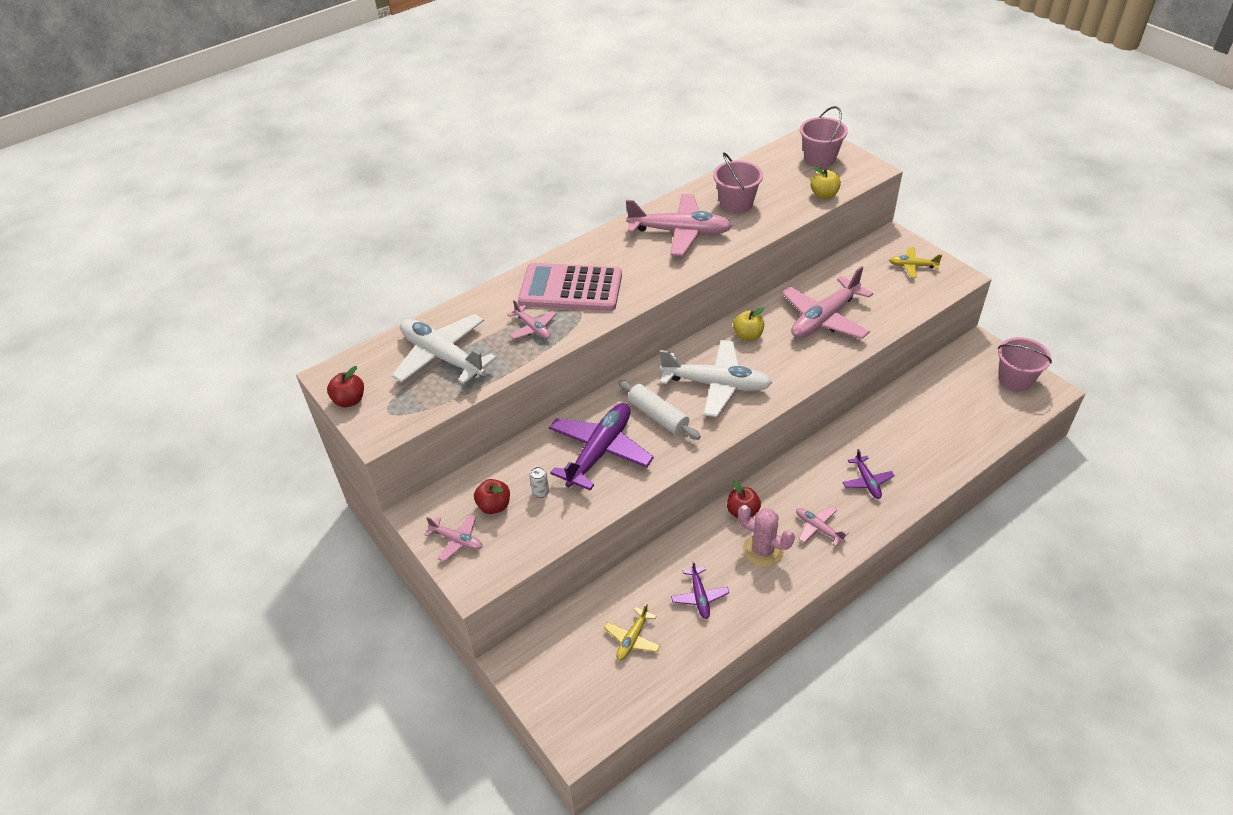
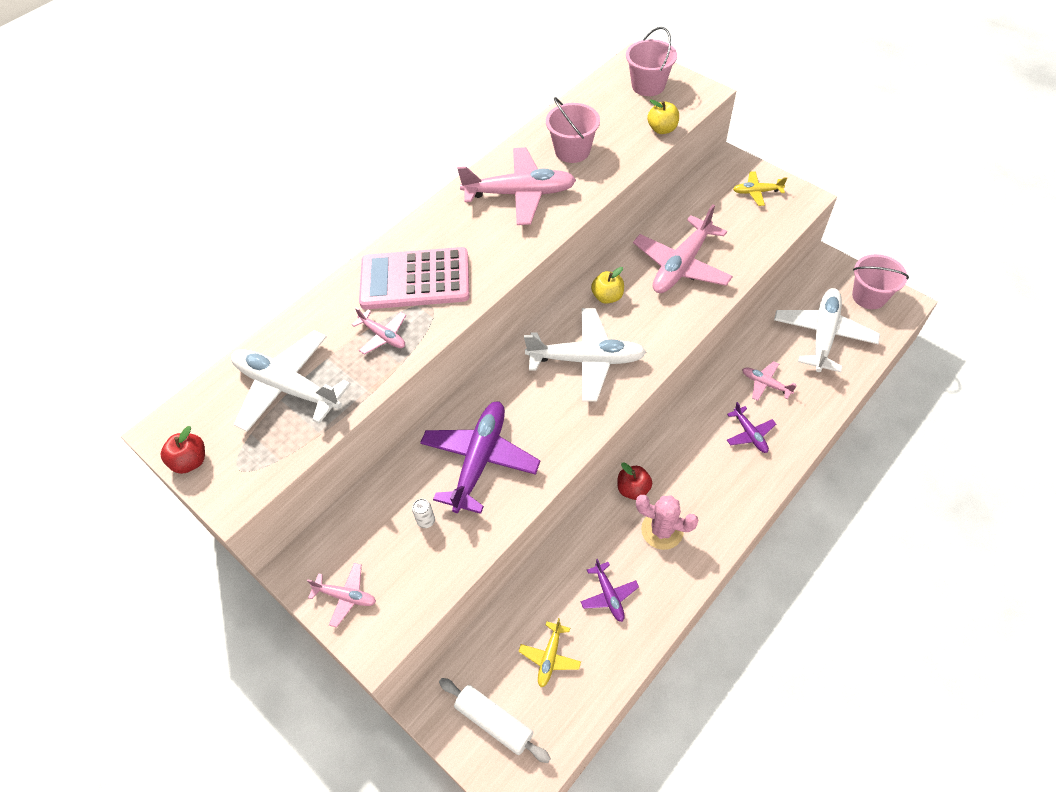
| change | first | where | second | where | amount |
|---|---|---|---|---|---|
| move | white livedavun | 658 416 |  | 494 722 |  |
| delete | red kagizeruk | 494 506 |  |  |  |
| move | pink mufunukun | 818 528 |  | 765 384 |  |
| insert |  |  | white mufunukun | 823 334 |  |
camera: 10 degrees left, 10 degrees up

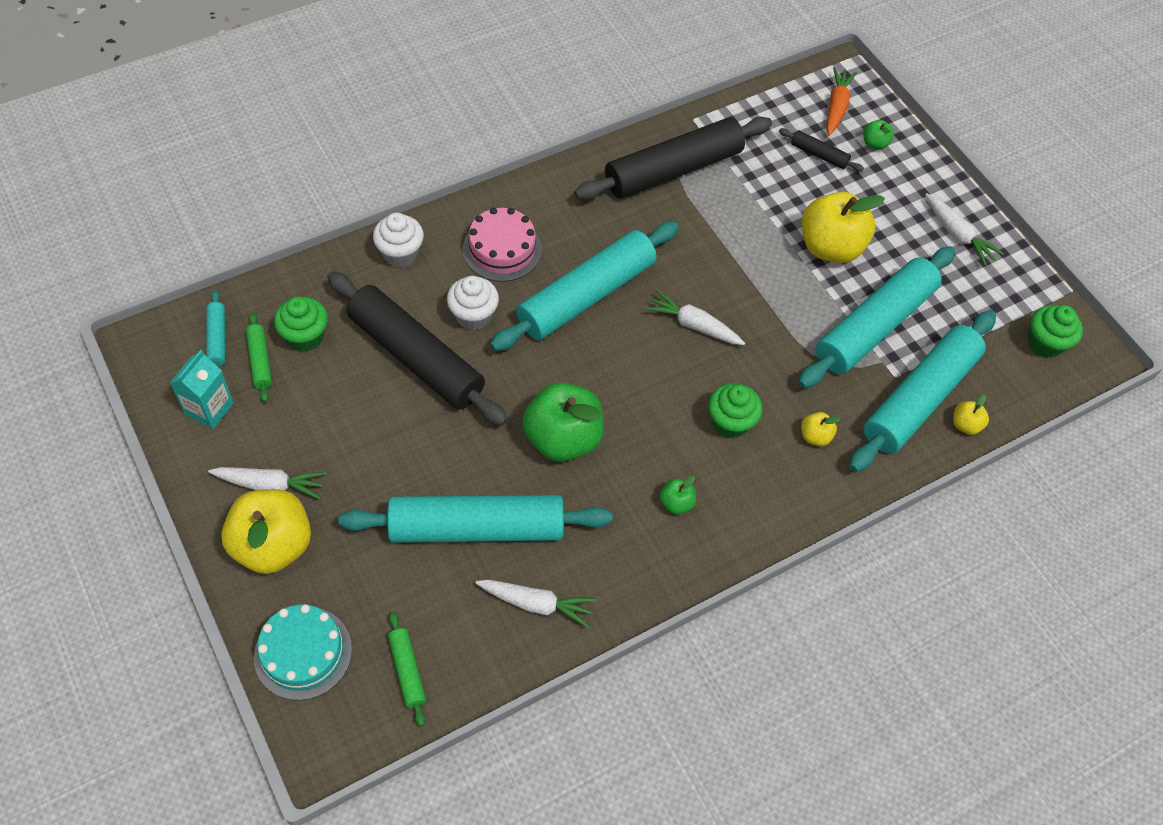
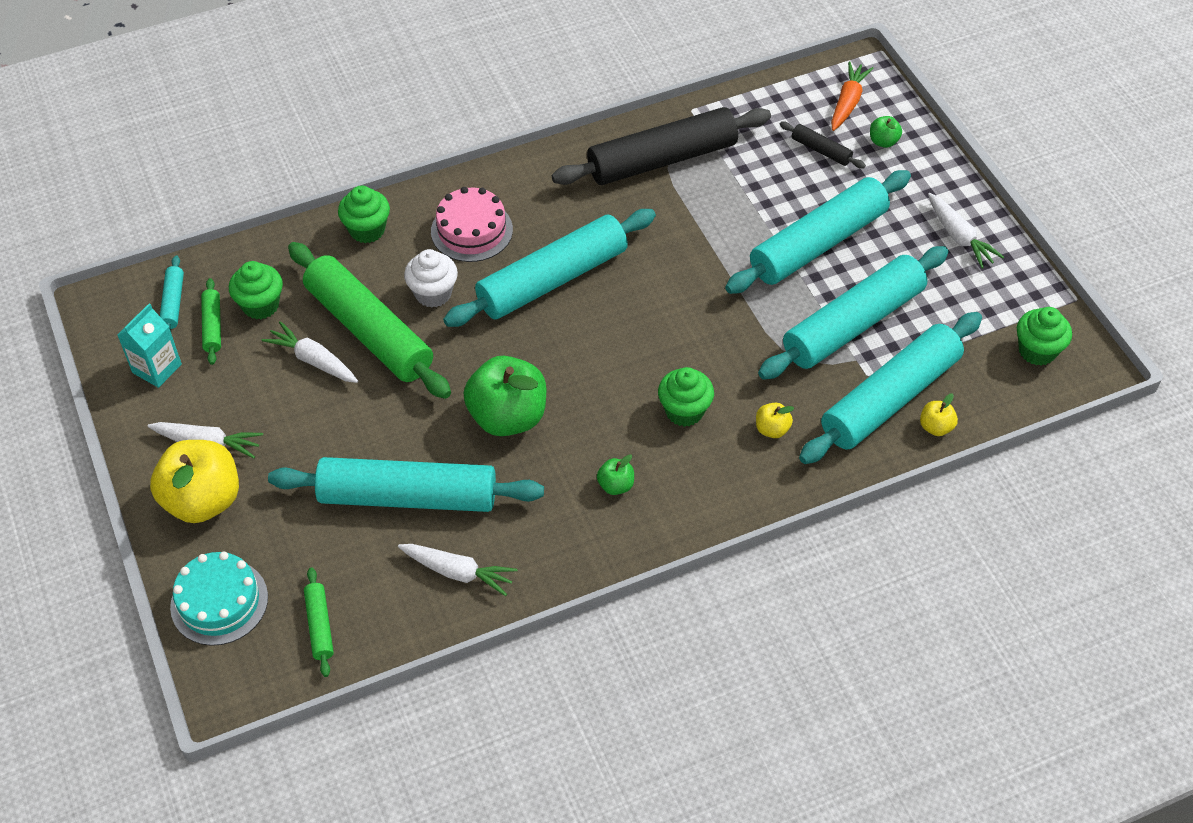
| change | first | where | second | where | amount |
|---|---|---|---|---|---|
| replace | yellow kagizeruk | 830 247 | turquoise livedavun | 818 243 |  |
| recolor | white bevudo | 400 253 | green bevudo | 367 230 |  |
| recolor | black livedavun | 416 357 | green livedavun | 369 330 |  |
| move | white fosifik | 693 325 |  | 313 360 |  |
camera: 10 degrees right, 5 degrees down

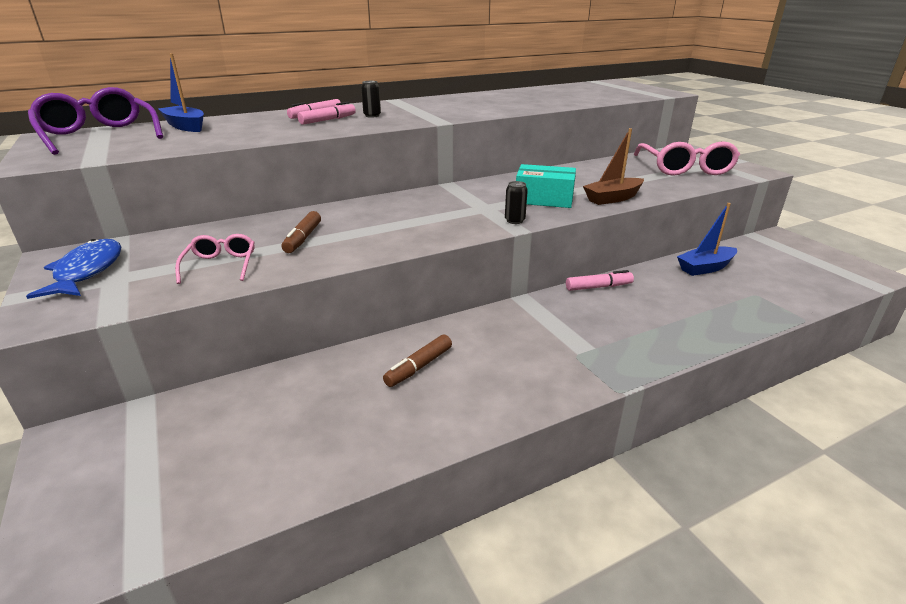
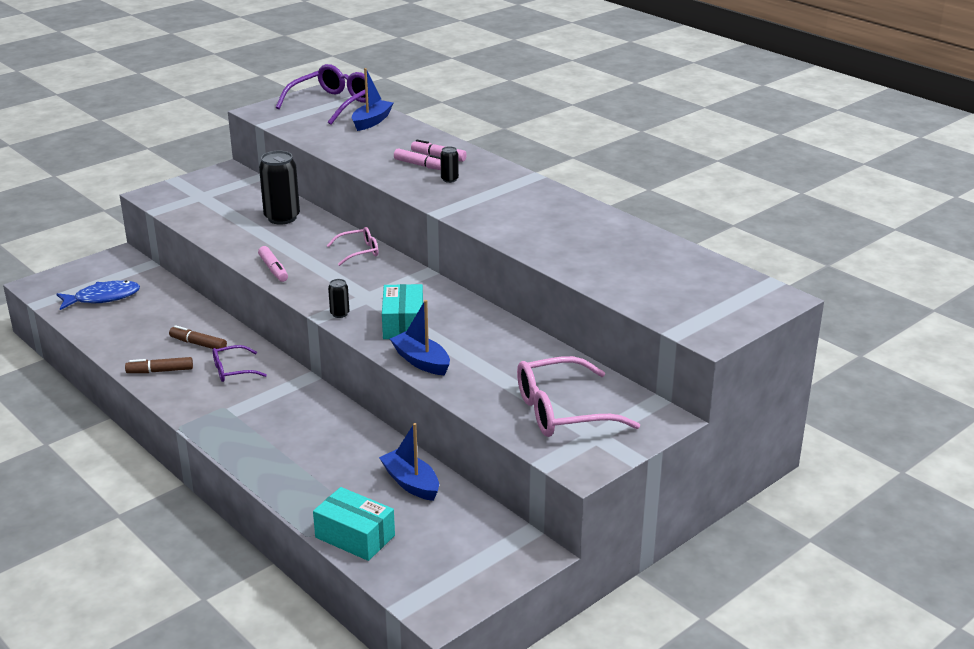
| change | first | where | second | where | amount |
|---|---|---|---|---|---|
| recolor | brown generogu | 612 198 | blue generogu | 421 361 |  |
| move | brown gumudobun | 303 238 |  | 160 371 |  |
| move | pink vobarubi | 221 265 |  | 359 252 |  |
| move | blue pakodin | 87 271 |  | 103 298 |  |
| move | pink gumudobun | 598 287 |  | 273 269 |  |
| insert |  |  | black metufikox | 282 218 |  |
| insert |  |  | purple vobarubi | 232 370 |  |
| insert |  |  | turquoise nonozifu | 355 536 |  |
camera: 75 degrees right, 0 degrees up

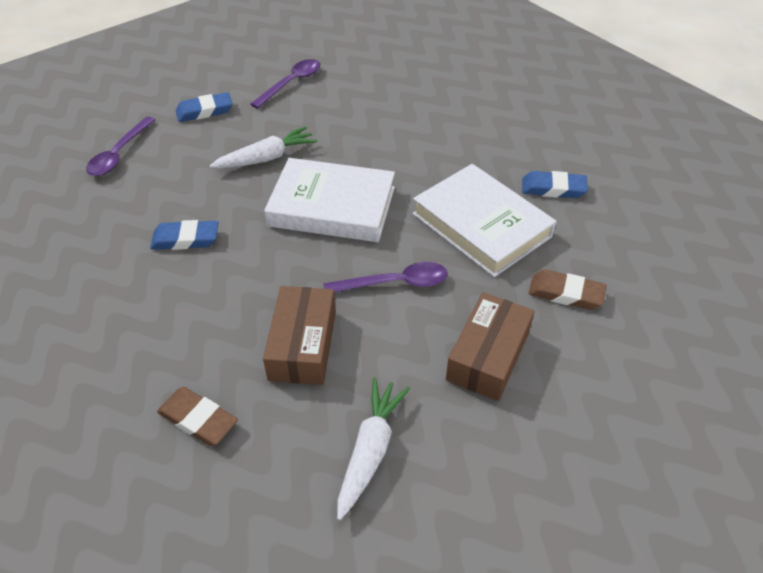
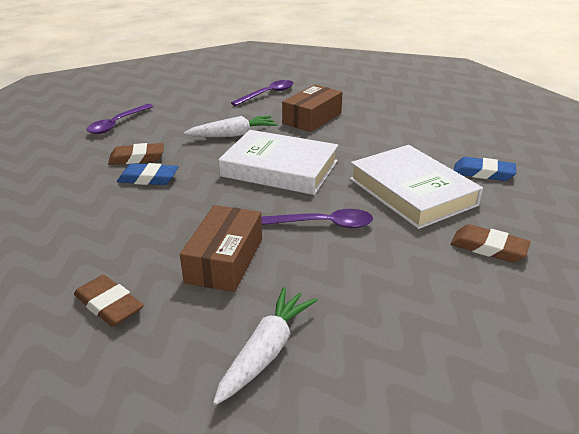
| change | first | where | second | where | amount |
|---|---|---|---|---|---|
| delete | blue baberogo | 204 111 |  |  |  |
| move | brown nonozifu | 488 356 |  | 312 118 |  |
| insert |  |  | brown baberogo | 137 158 |  |
camera: 10 degrees right, 15 degrees down

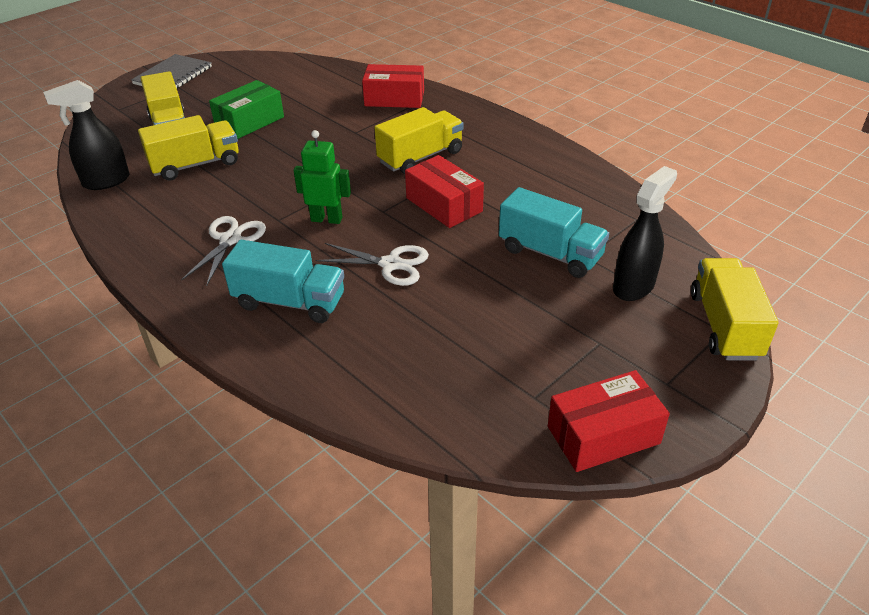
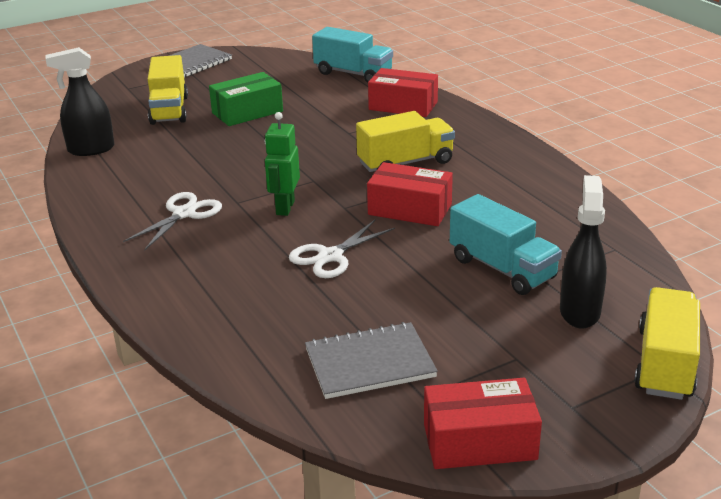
| change | first | where | second | where | amount |
|---|---|---|---|---|---|
| delete | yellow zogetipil | 195 165 |  |  |  |
| rotate | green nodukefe | 326 219 |  | 285 207 | 105 degrees counterclockwise |
| rotate | red nonozifu | 444 205 |  | 410 209 | 45 degrees counterclockwise |
| rotate | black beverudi | 634 286 |  | 579 312 | 45 degrees counterclockwise |
| move | turquoise zogetipil | 290 302 |  | 353 74 |  |
| rotate | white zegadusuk | 390 264 |  | 330 256 | 105 degrees clockwise |
| insert |  |  | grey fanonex | 369 363 |  |
camera: 15 degrees right, 10 degrees down

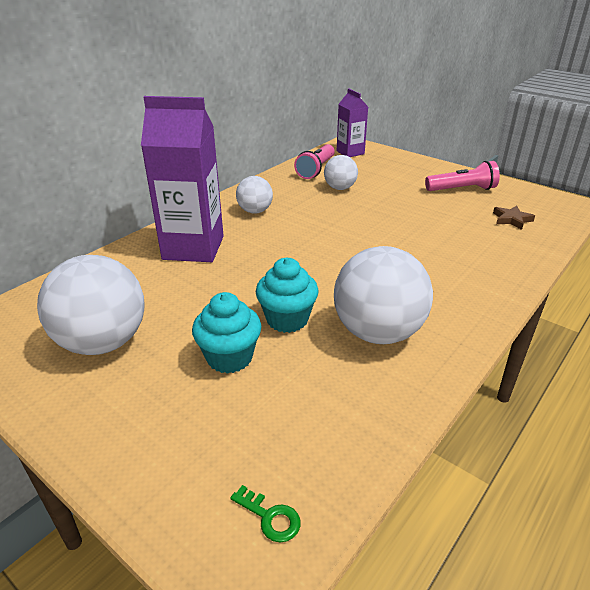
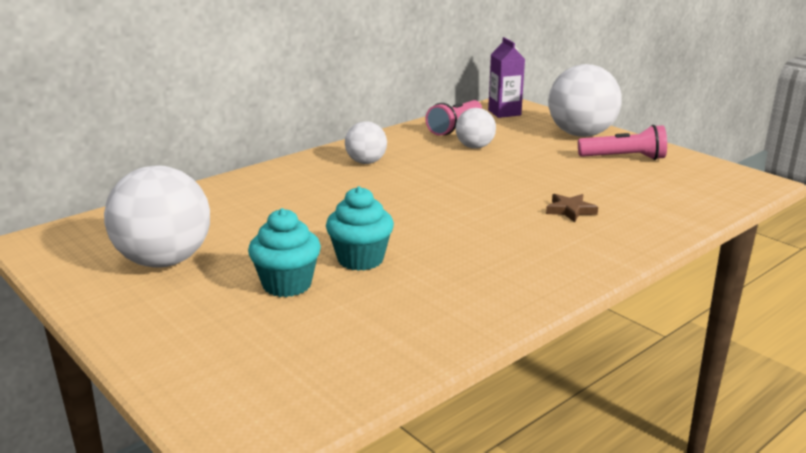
| change | first | where | second | where | amount |
|---|---|---|---|---|---|
| delete | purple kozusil | 193 248 |  |  |  |
| move | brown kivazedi | 511 219 |  | 570 210 |  |
| move | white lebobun | 378 332 |  | 581 134 |  |
| delete | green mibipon | 270 517 |  |  |  |
camera: 10 degrees right, 10 degrees down

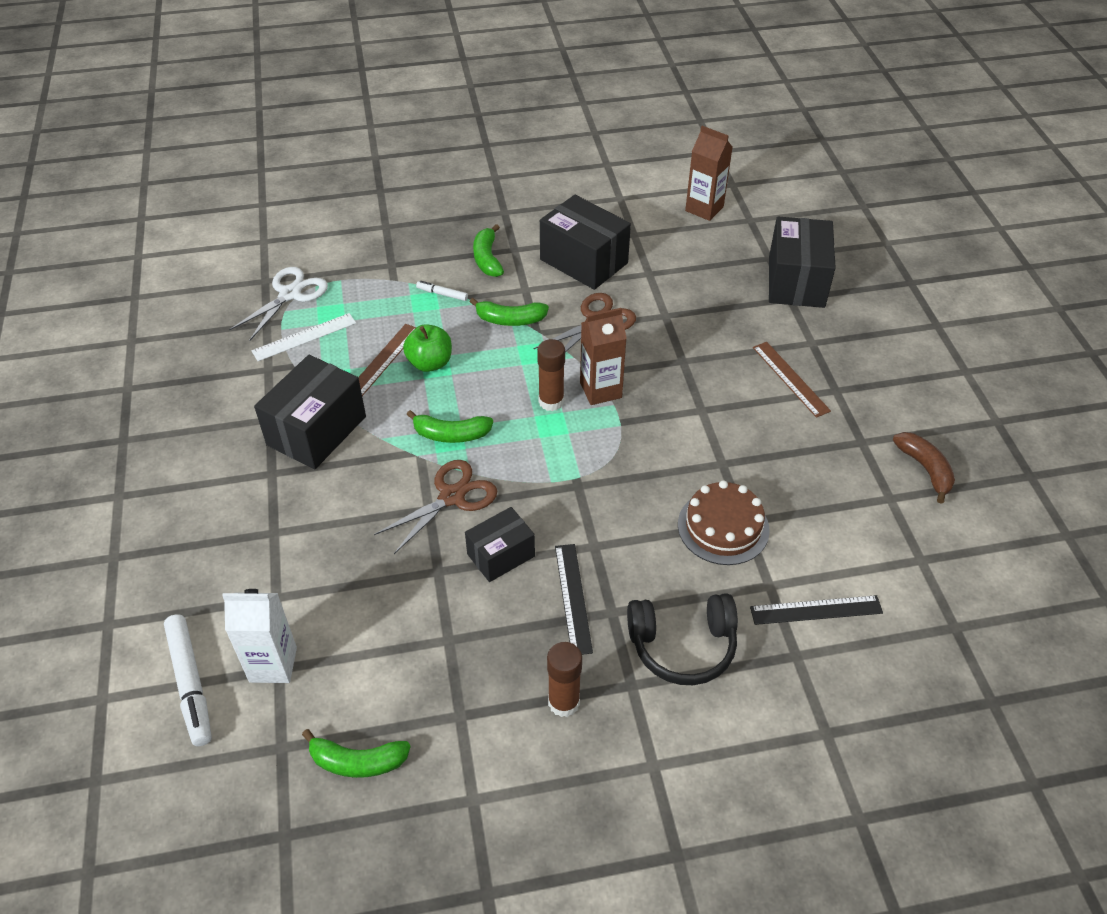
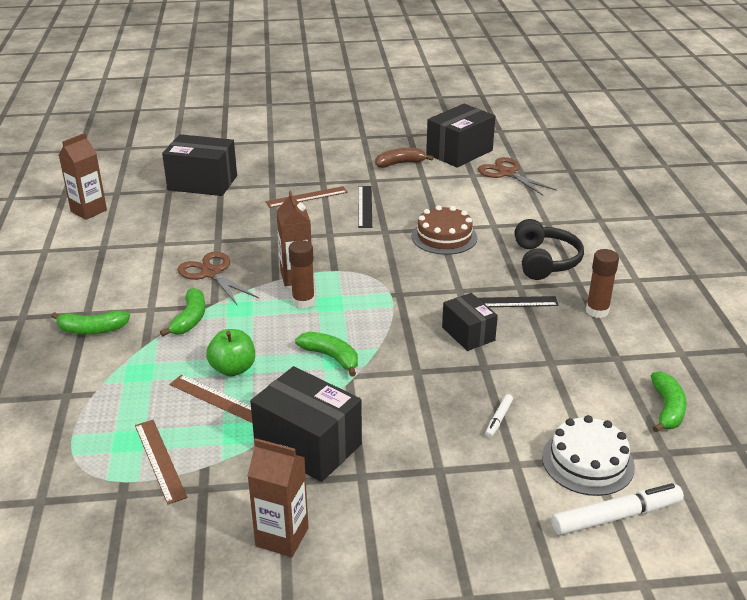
| change | first | where | second | where | amount |
|---|---|---|---|---|---|
| move | black nonozifu | 583 261 |  | 459 152 |  |
| delete | white zegadusuk | 290 294 |  |  |  |
| move | white gumudobun | 442 294 |  | 498 419 |  |
| recolor | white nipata | 304 337 | brown nipata | 160 460 |  |
| rotate | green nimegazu | 451 434 |  | 331 357 | 60 degrees counterclockwise |
| move | brown zegadusuk | 452 496 |  | 507 173 |  |
| replace | white kozusil | 273 664 | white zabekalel | 587 462 |  |
| move | black nipata | 816 610 |  | 365 206 |  |
| insert |  |  | brown kozusil | 282 537 |  |
camera: 85 degrees left, 15 degrees down

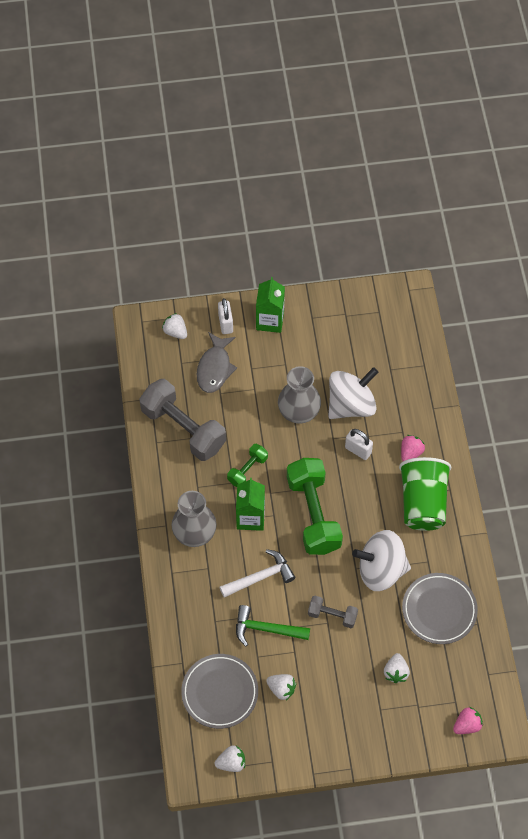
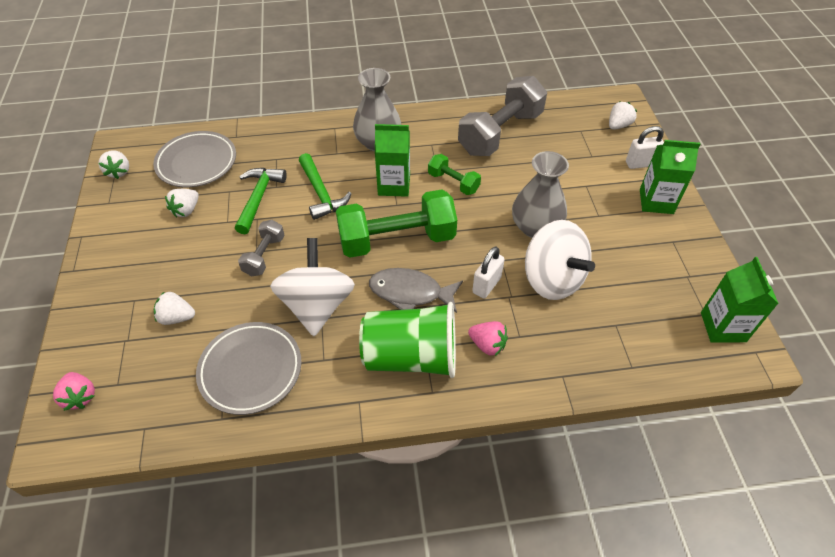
| change | first | where | second | where | amount |
|---|---|---|---|---|---|
| move | grey pakodin | 214 368 |  | 410 292 |  |
| recolor | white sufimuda | 260 577 | green sufimuda | 321 193 |  |
| insert |  |  | green kozusil | 723 327 |  |
camera: 90 degrees right, 10 degrees down

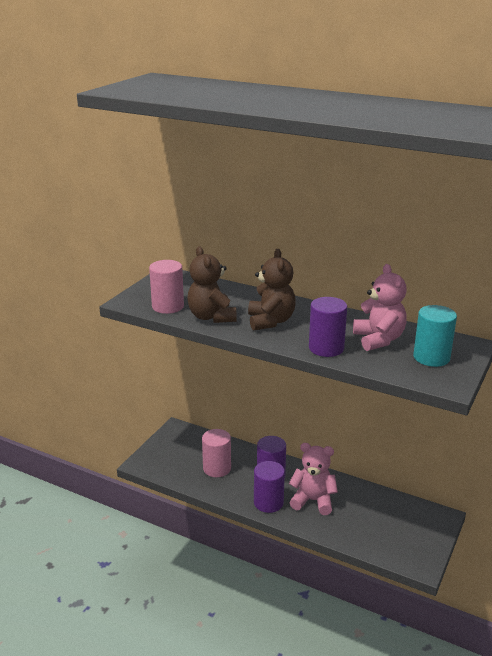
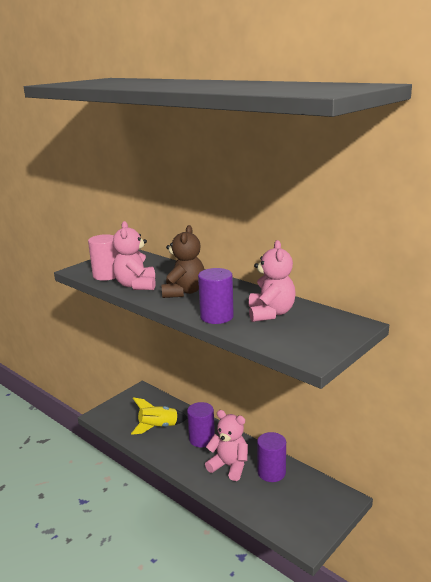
| change | first | where | second | where | amount |
|---|---|---|---|---|---|
| recolor | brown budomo | 211 317 | pink budomo | 136 285 |  |
| delete | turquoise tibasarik | 431 357 |  |  |  |
| replace | pink tibasarik | 217 468 | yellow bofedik | 158 427 |  |
| move | purple tibasarik | 268 502 |  | 271 472 |  |
camera: 15 degrees right, 5 degrees down

